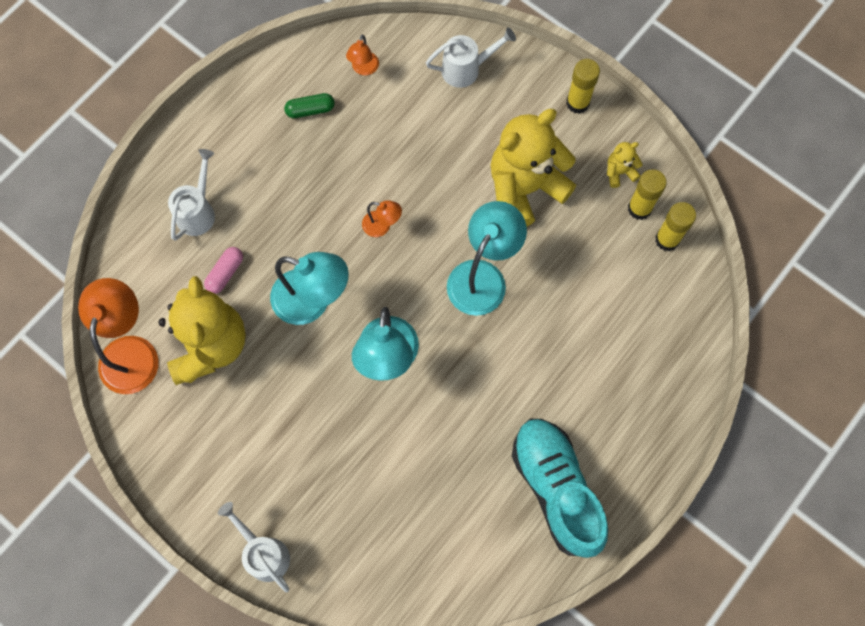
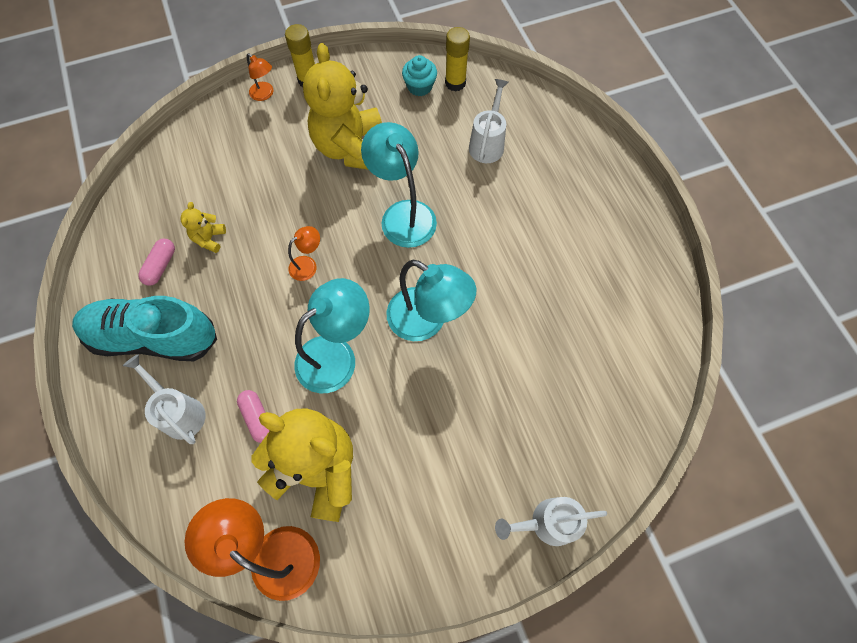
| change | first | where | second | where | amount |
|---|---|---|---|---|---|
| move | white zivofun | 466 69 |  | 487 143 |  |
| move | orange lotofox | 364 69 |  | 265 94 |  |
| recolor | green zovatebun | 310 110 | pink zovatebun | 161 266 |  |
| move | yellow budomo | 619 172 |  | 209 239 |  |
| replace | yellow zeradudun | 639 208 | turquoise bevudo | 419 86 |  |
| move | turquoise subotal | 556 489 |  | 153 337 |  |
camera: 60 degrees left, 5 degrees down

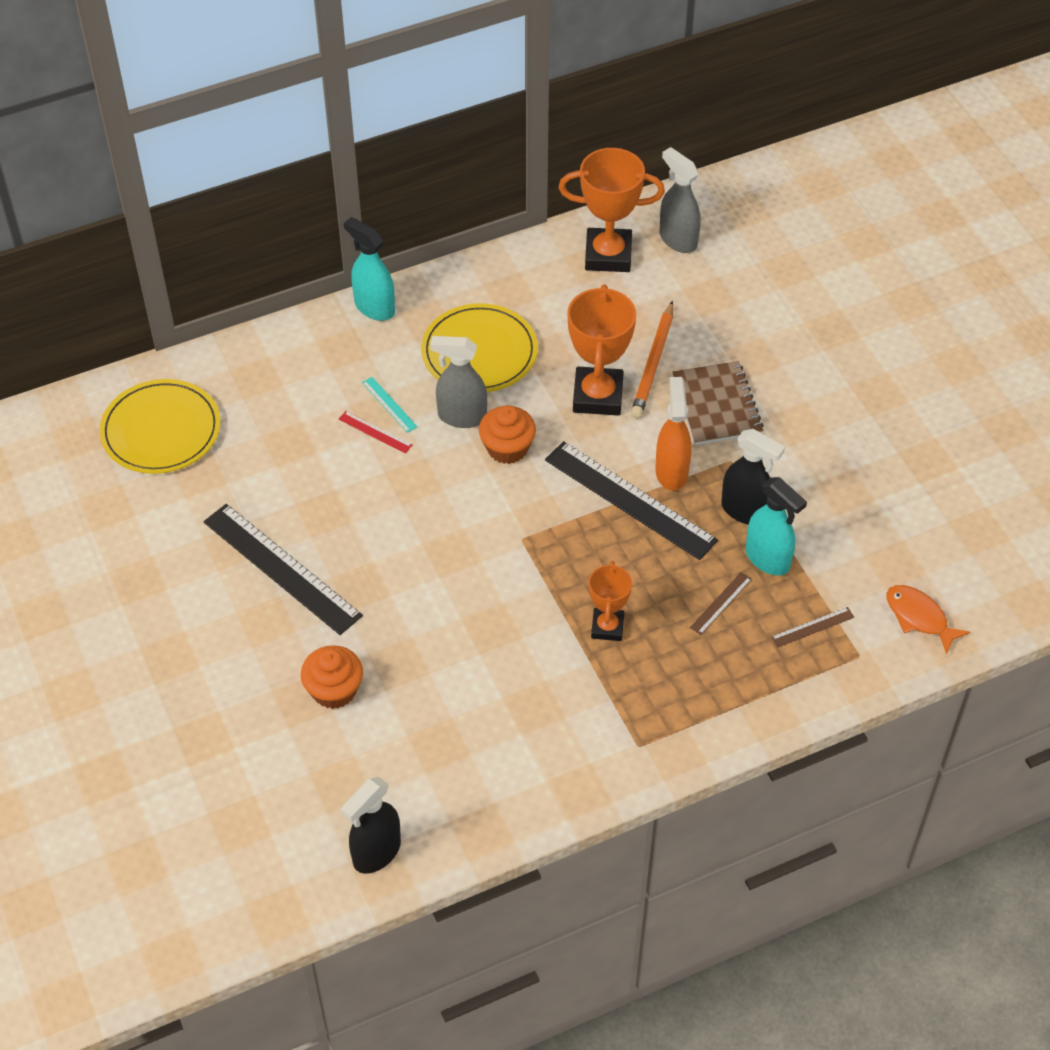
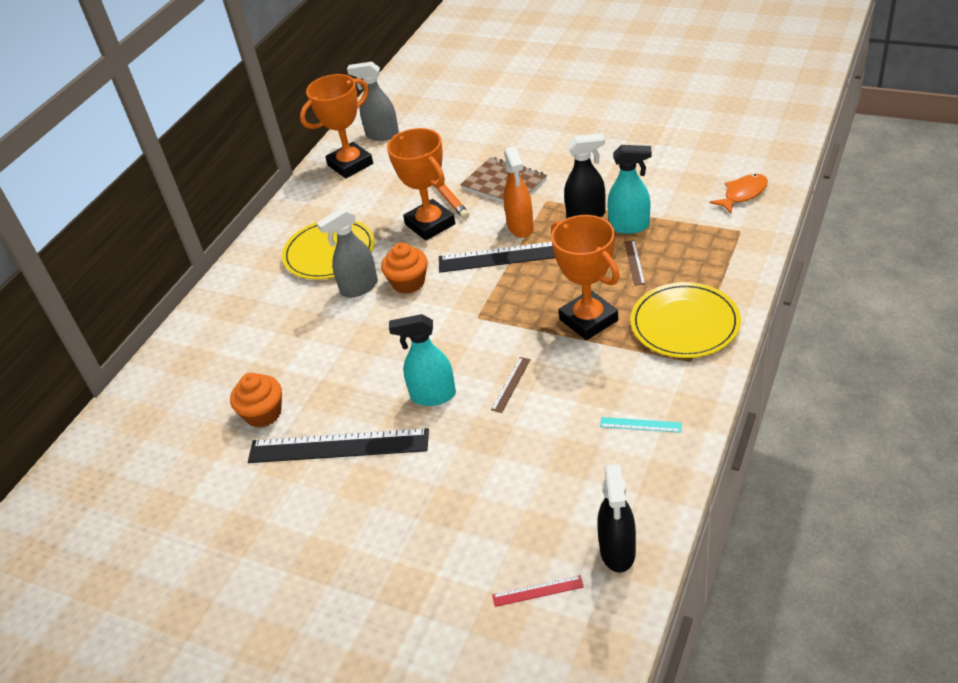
| change | first | where | second | where | amount |
|---|---|---|---|---|---|
| move | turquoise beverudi | 374 307 |  | 432 396 |  |
| move | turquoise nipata | 389 404 |  | 640 425 |  |
| rotate | orange beverudi | 671 471 |  | 520 227 | 150 degrees counterclockwise |
| move | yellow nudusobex | 161 430 |  | 685 323 |  |
| move | red nipata | 375 432 |  | 537 591 |  |
| resize | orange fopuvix | 607 627 |  | 588 320 | x1.69 |
| rotate | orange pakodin | 919 617 |  | 743 194 | 135 degrees clockwise |
| move | brown nipata | 812 627 |  | 511 384 |  |
| move | orange bevudo | 334 690 |  | 263 413 |  |
camera: 35 degrees left, 10 degrees down

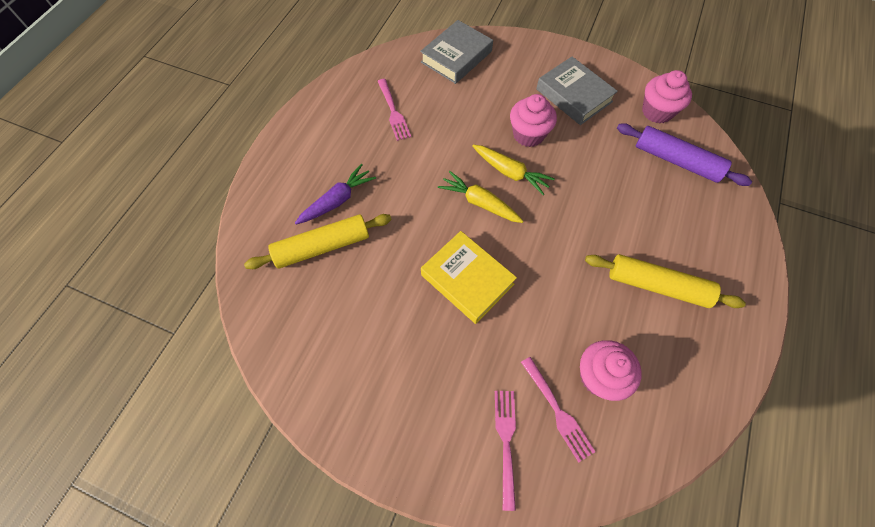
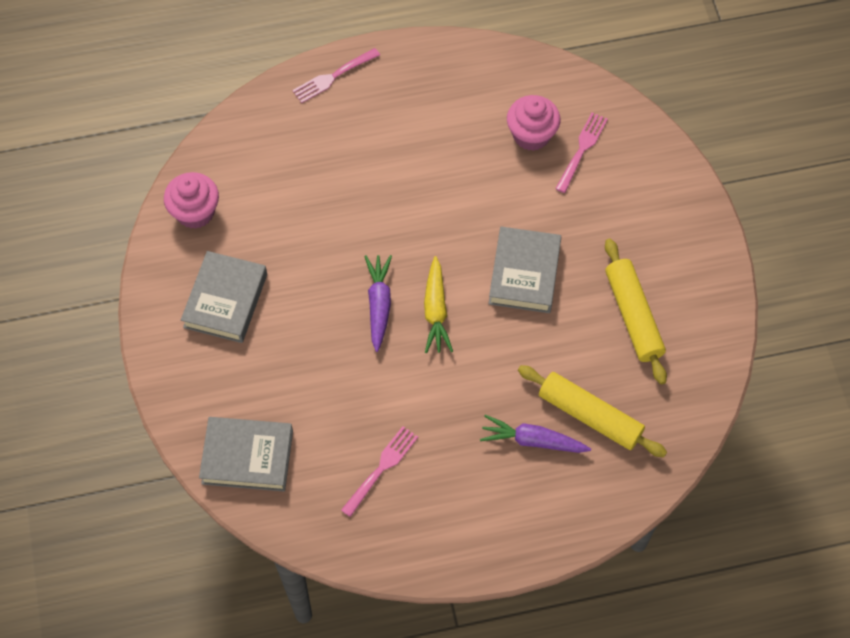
| change | first | where | second | where | amount |
|---|---|---|---|---|---|
| delete | pink bevudo | 528 134 |  |  |  |
| delete | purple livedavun | 676 161 |  |  |  |
| recolor | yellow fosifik | 510 173 | purple fosifik | 379 304 |  |
| recolor | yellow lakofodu | 467 280 | grey lakofodu | 524 273 |  |
| move | yellow livedavun | 657 285 |  | 633 316 |  |
| move | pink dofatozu | 506 442 |  | 334 76 |  |
camera: 125 degrees left, 0 degrees up

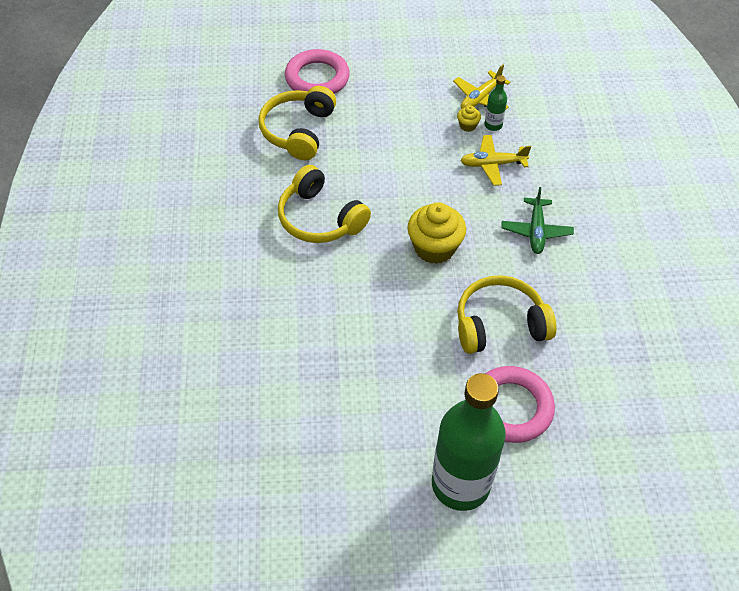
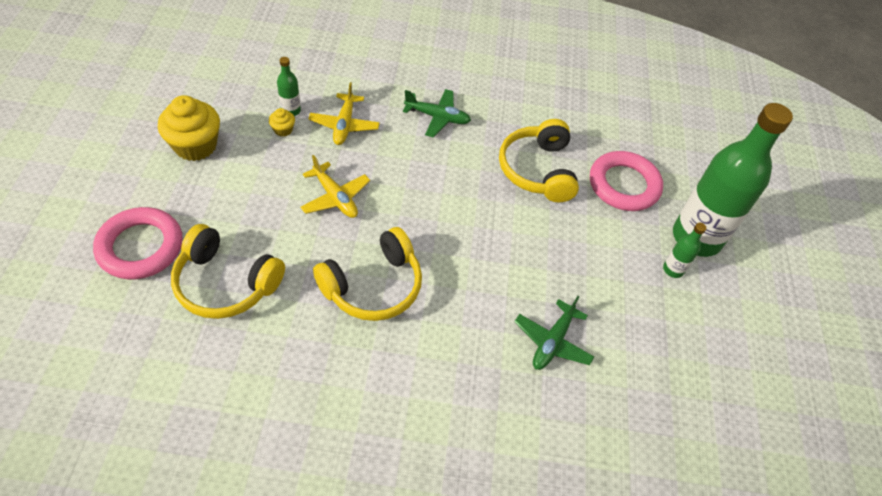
| change | first | where | second | where | amount |
|---|---|---|---|---|---|
| move | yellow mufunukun | 480 98 |  | 335 197 |  |
| move | yellow bevudo | 434 248 |  | 195 146 |  |
| insert |  |  | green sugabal | 673 269 |  |
| insert |  |  | green mufunukun | 552 342 |  |
camera: 85 degrees left, 0 degrees up

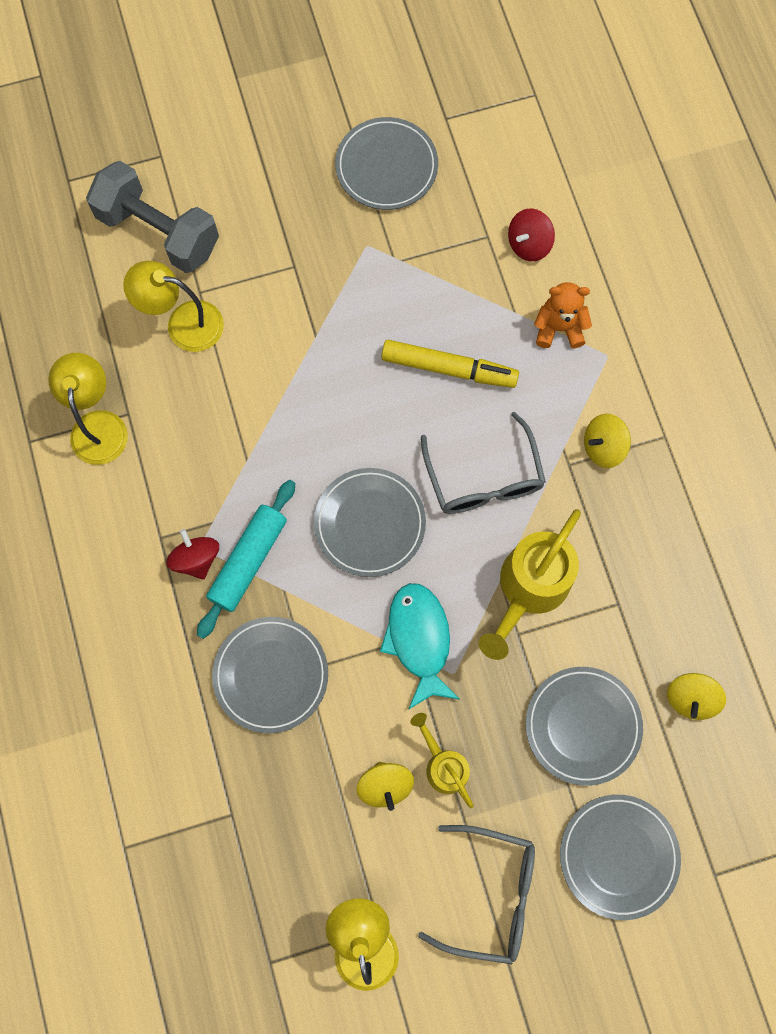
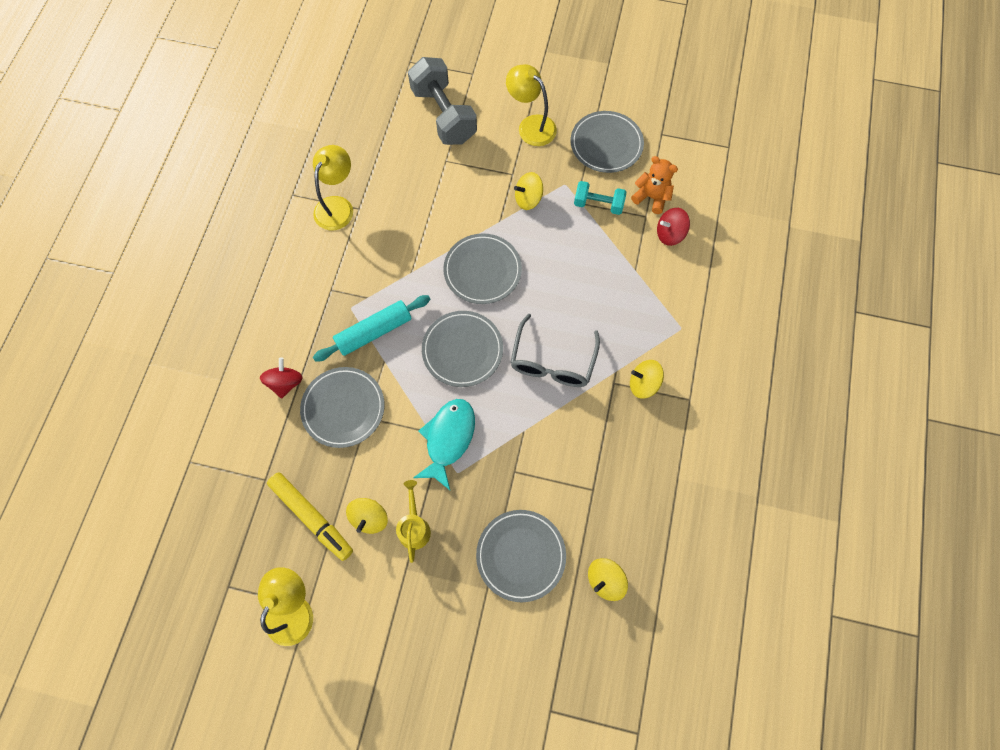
| change | first | where | second | where | amount |
|---|---|---|---|---|---|
| move | yellow lotofox | 183 323 |  | 531 125 |  |
| move | orange budomo | 558 328 |  | 651 197 |  |
| move | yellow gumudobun | 449 368 |  | 312 517 |  |
| delete | yellow zivofun | 528 588 |  |  |  |
| move | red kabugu | 196 559 |  | 285 383 |  |
| move | grey nudusobex | 618 856 |  | 482 270 |  |
| delete | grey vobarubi | 491 893 |  |  |  |
| insert |  |  | yellow kabugu | 528 199 |  |
| insert |  |  | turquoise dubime | 598 204 |  |
camera: 30 degrees right, 5 degrees down

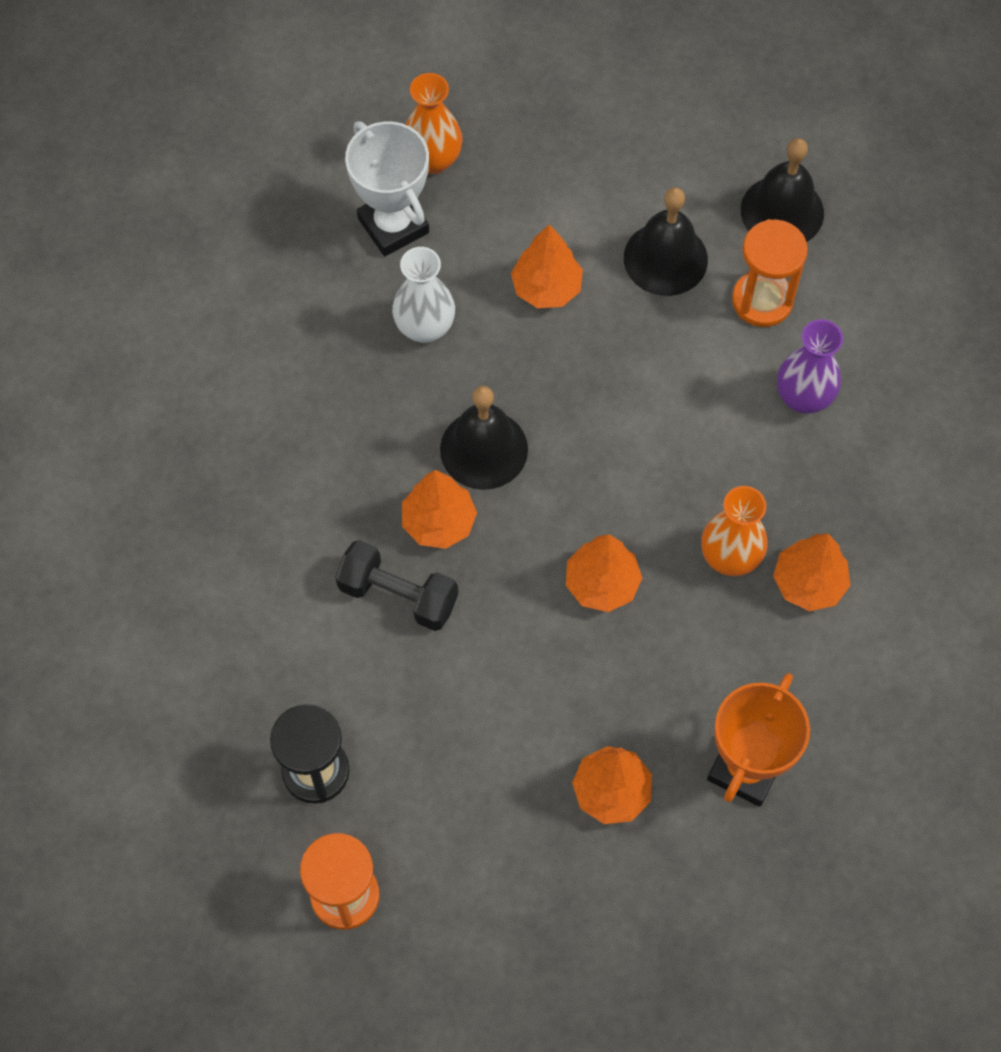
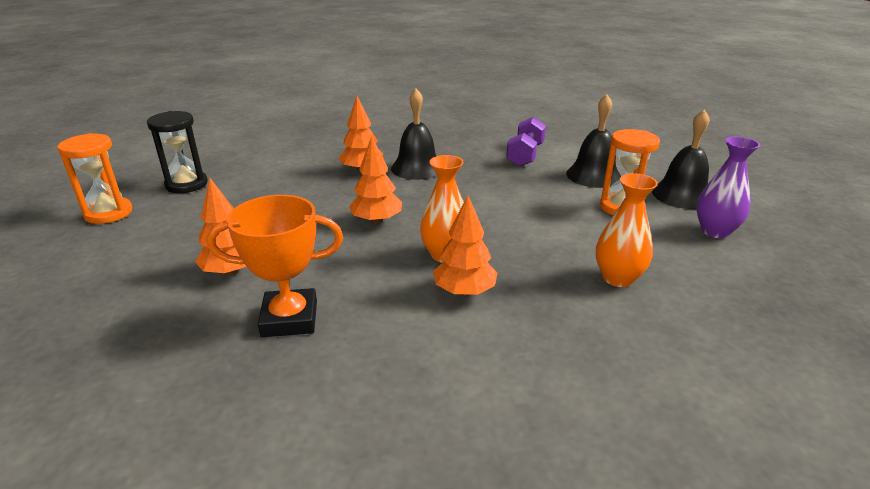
| change | first | where | second | where | amount |
|---|---|---|---|---|---|
| move | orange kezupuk | 433 160 |  | 618 278 |  |
| delete | white fopuvix | 393 225 |  |  |  |
| replace | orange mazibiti | 546 288 | purple dubime | 525 155 |  |
| delete | white kezupuk | 425 328 |  |  |  |
| move | purple kezupuk | 803 397 |  | 715 231 |  |
| delete | black dubime | 398 595 |  |  |  |
camera: 55 degrees right, 35 degrees down

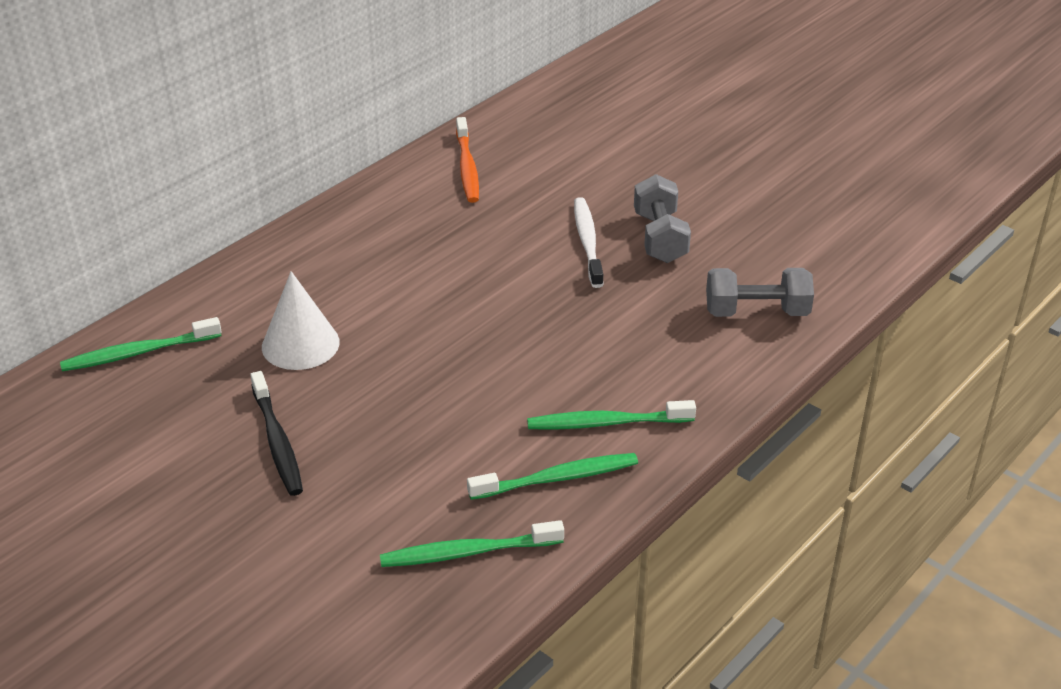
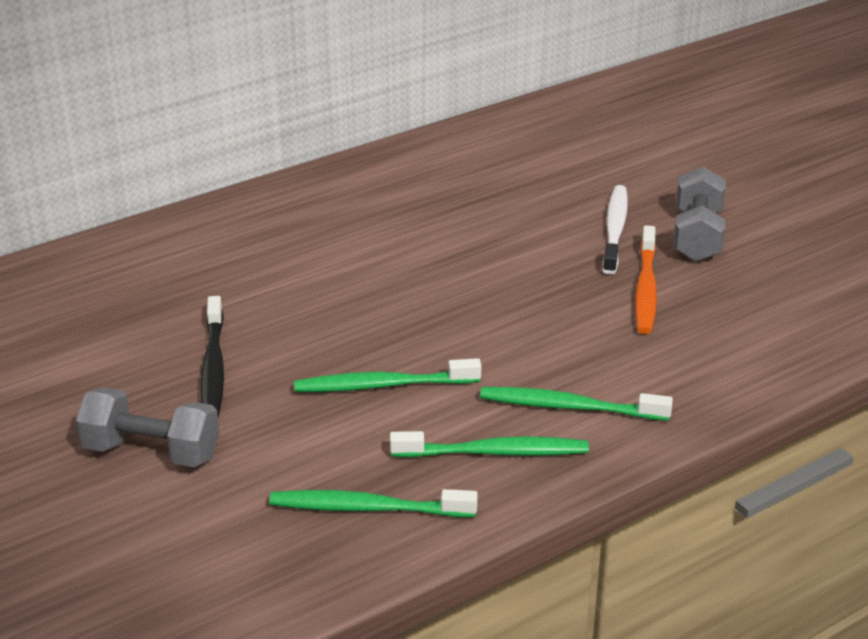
| change | first | where | second | where | amount |
|---|---|---|---|---|---|
| move | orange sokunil | 467 167 |  | 646 288 |  |
| move | grey dubime | 756 312 |  | 152 452 |  |
| delete | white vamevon | 300 344 |  |  |  |
| move | green sokunil | 139 352 |  | 383 385 |  |
camera: 15 degrees right, 5 degrees down

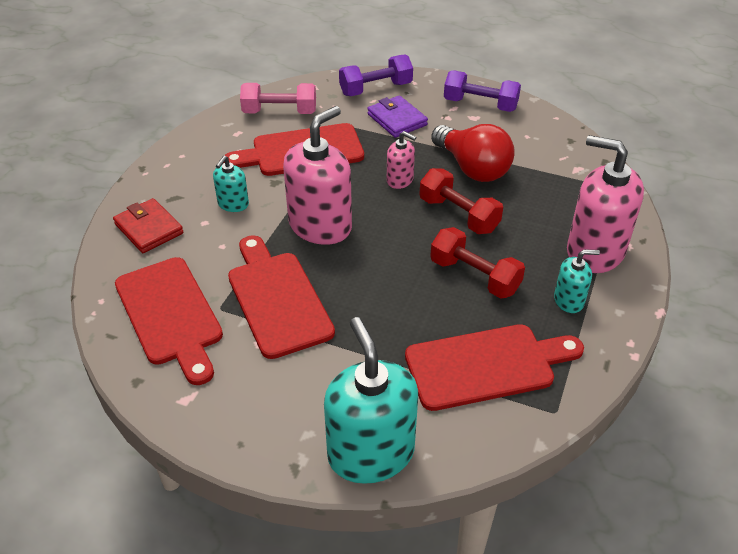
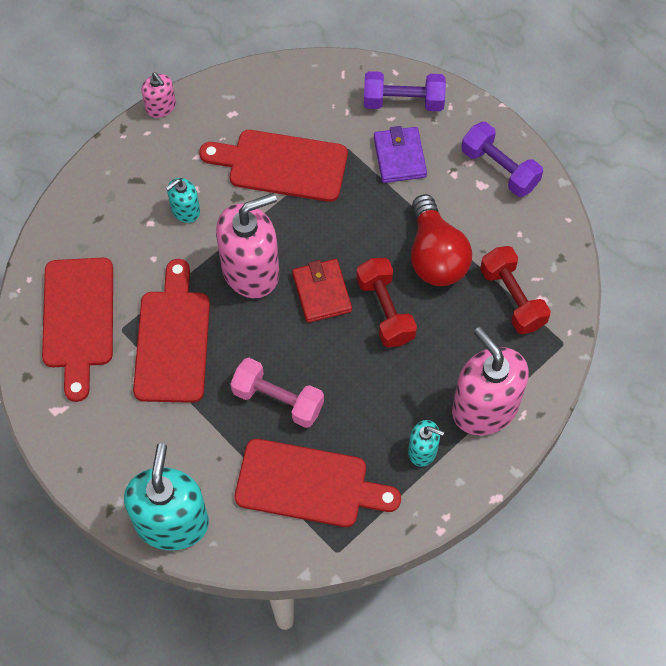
| change | first | where | second | where | amount |
|---|---|---|---|---|---|
| move | pink dubime | 280 112 |  | 278 400 |  |
| move | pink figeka | 400 180 |  | 161 107 |  |
| move | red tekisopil | 149 229 |  | 322 292 |  |
| move | red dubime | 474 276 |  | 512 298 |  |
camera: 25 degrees right, 20 degrees up

